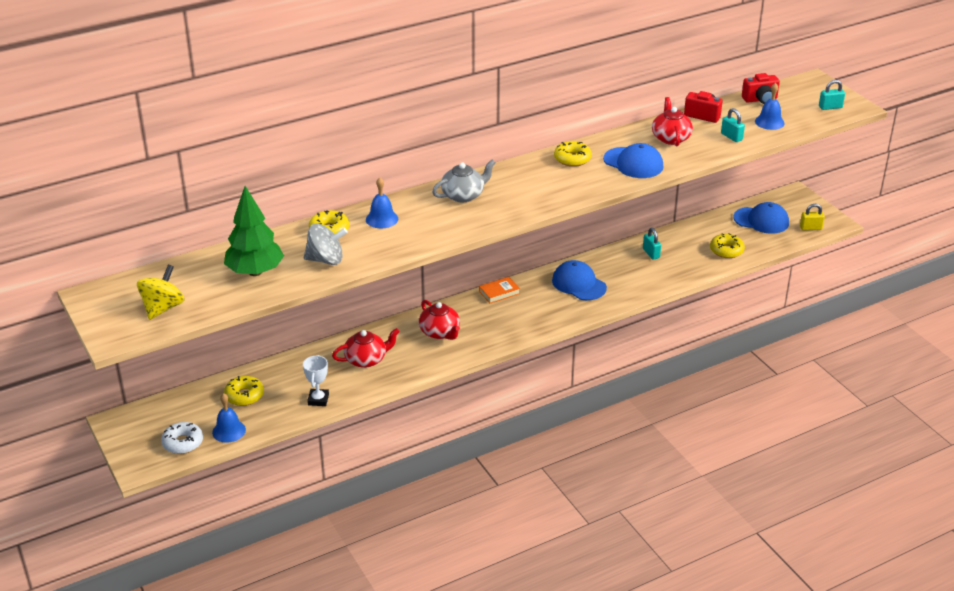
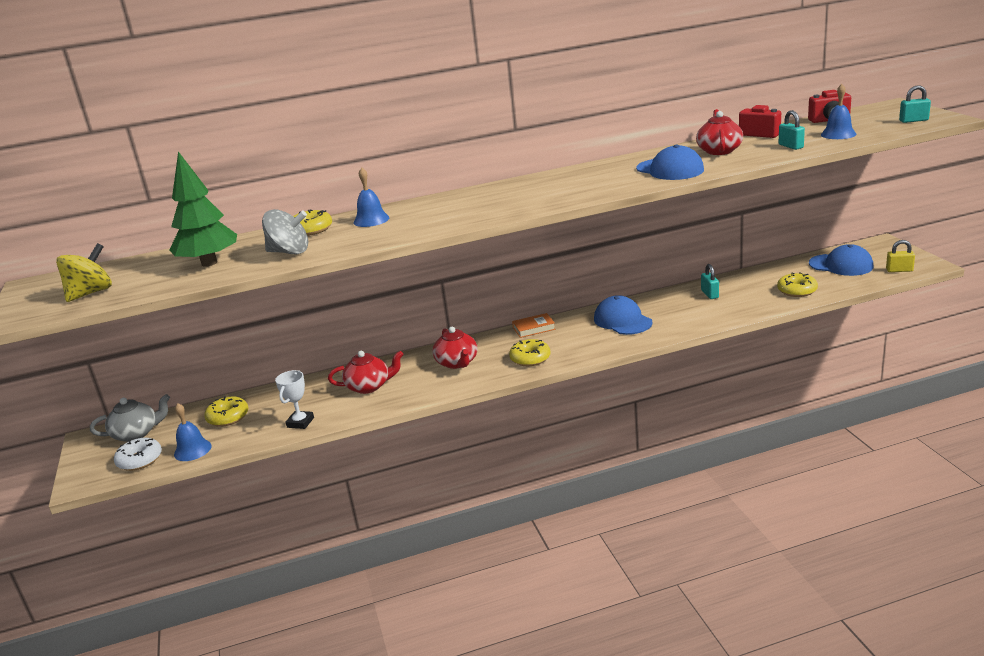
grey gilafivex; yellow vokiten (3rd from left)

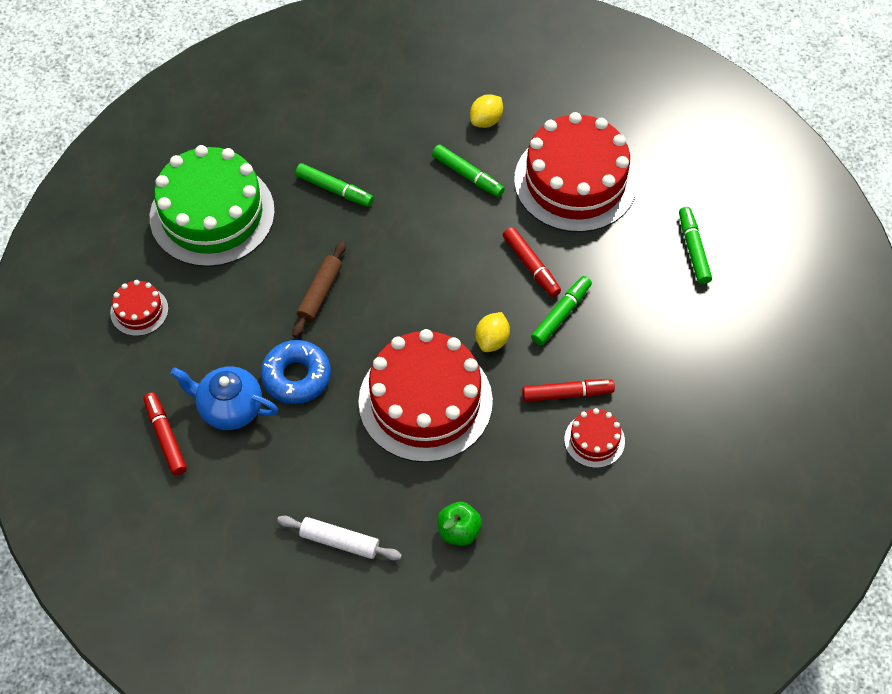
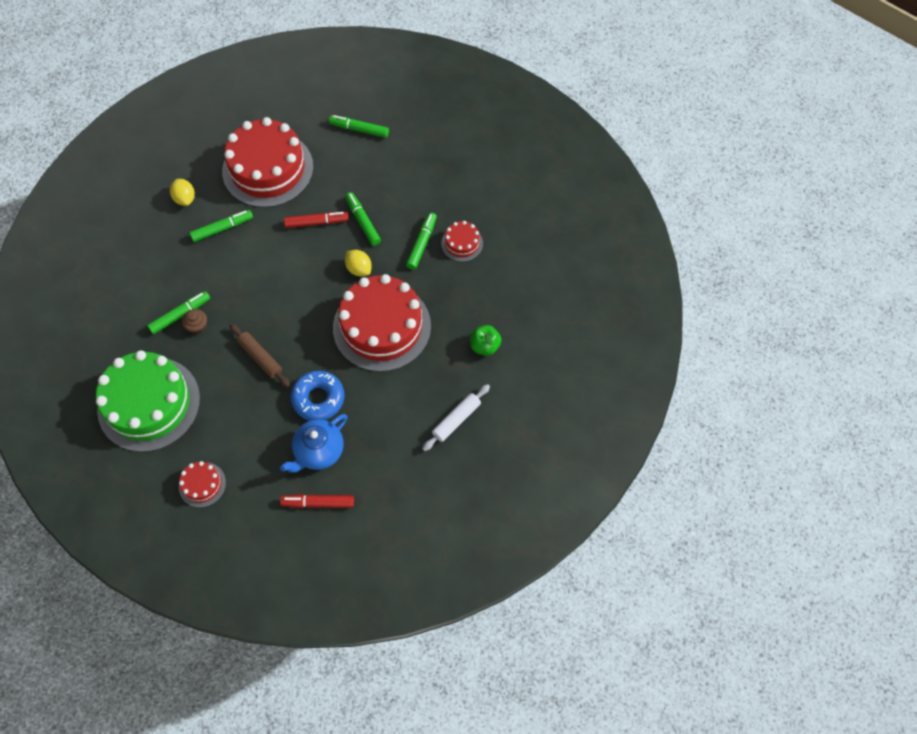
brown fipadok; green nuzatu (5th from left)

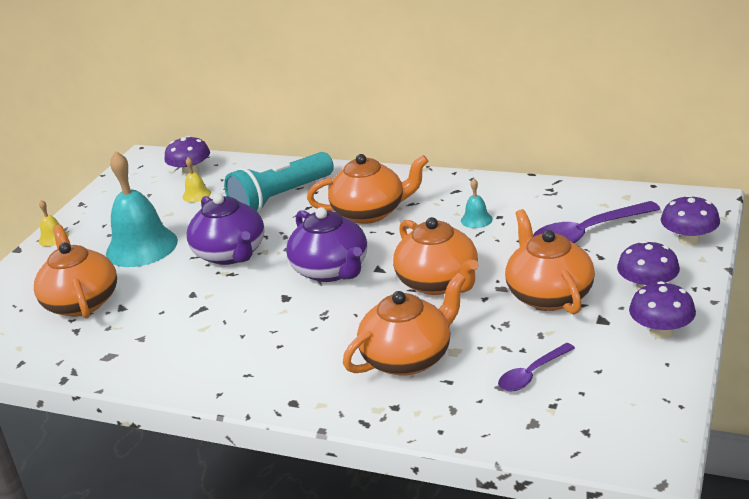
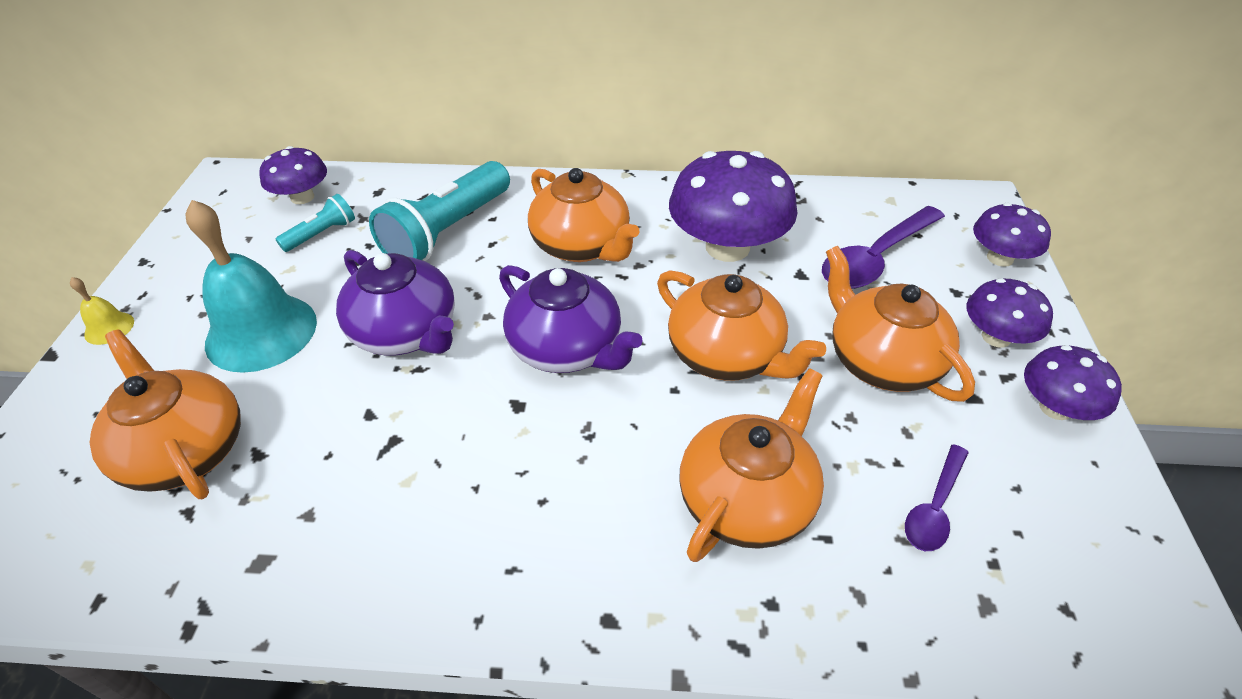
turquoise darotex (1st from left); orange gilafivex (2nd from left); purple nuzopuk (2nd from left)

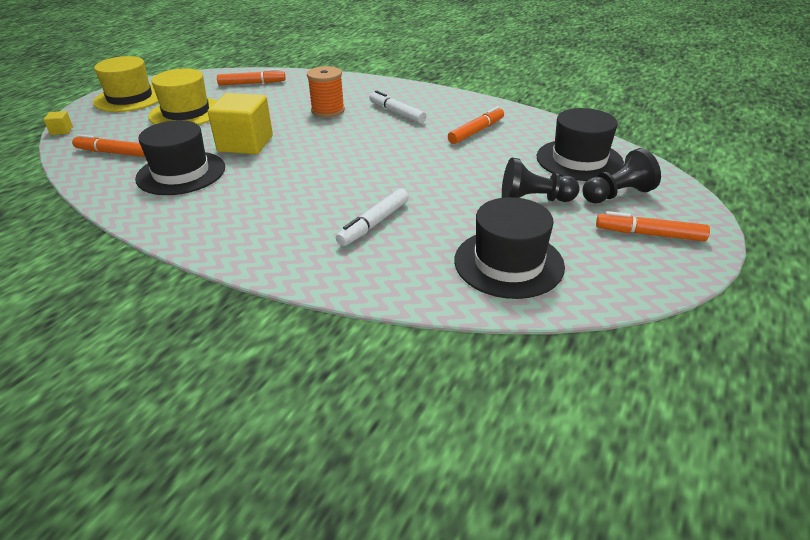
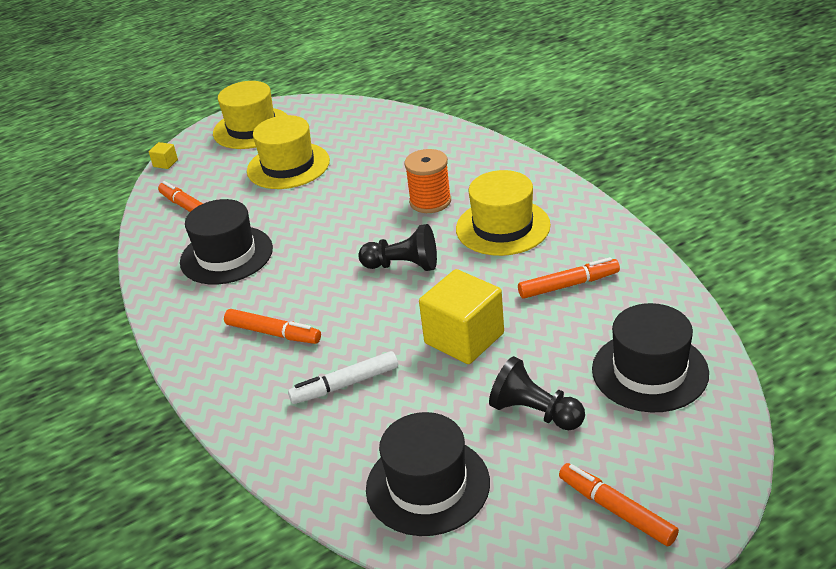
orange nuzatu (2nd from left); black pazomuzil (1st from left); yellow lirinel (2nd from left); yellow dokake (3rd from left)

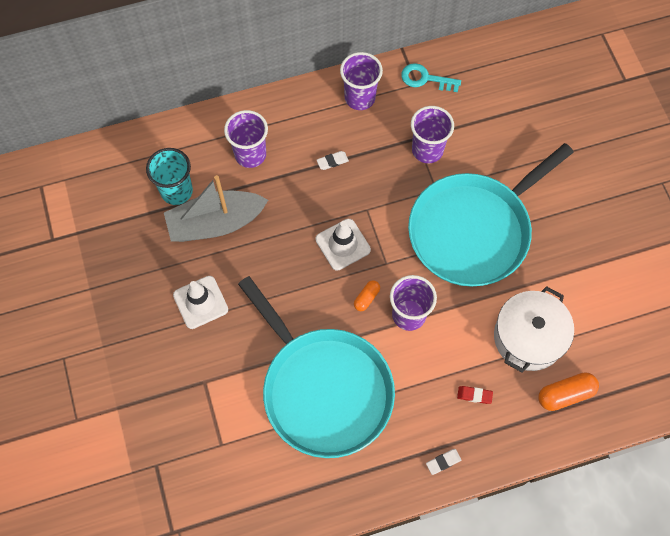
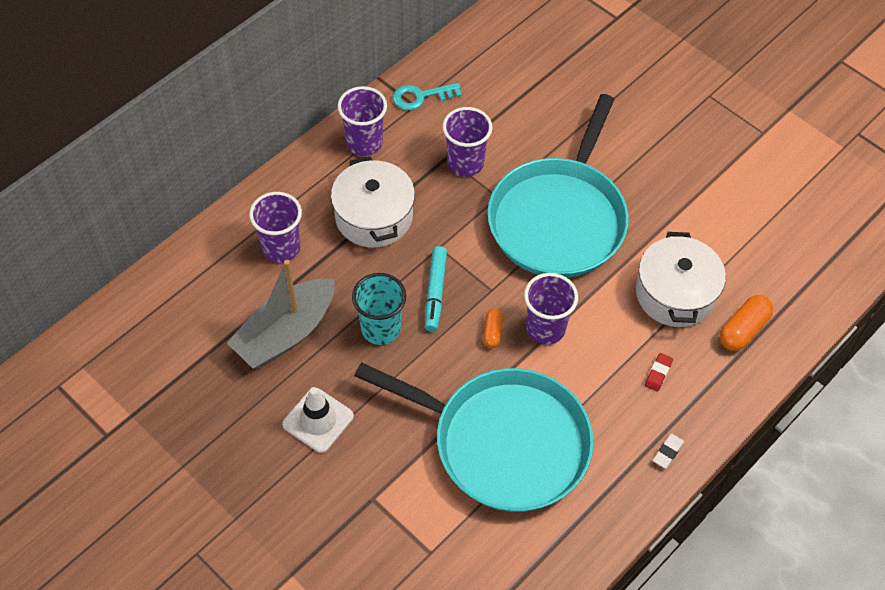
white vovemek (1st from left); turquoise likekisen; turquoise nuzatu; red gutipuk

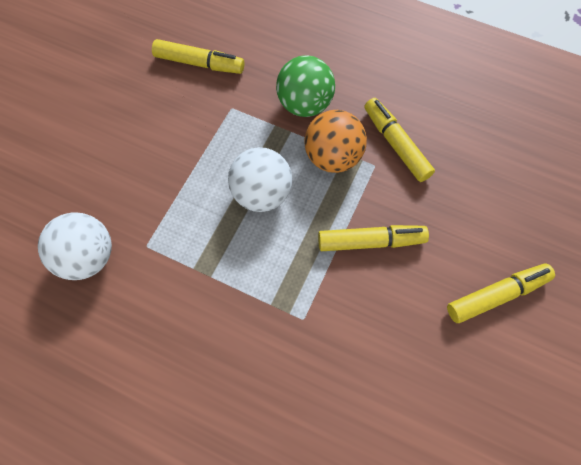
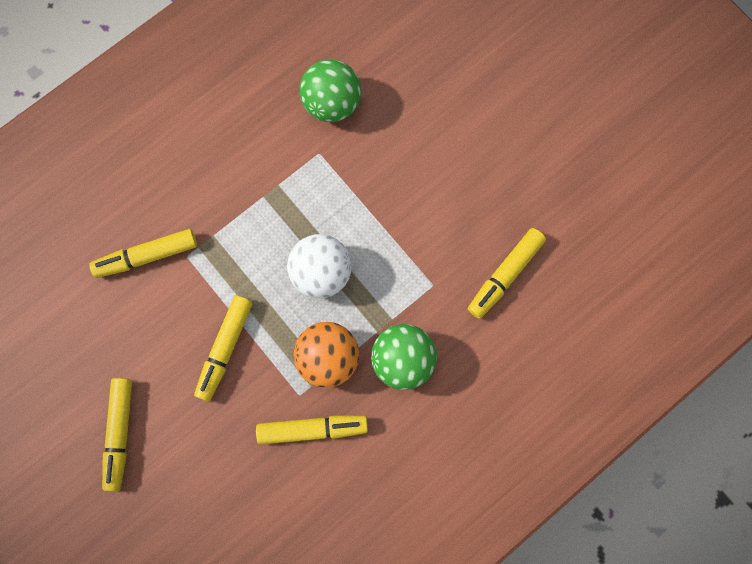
yellow nuzatu (2nd from left); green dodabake (1st from left)

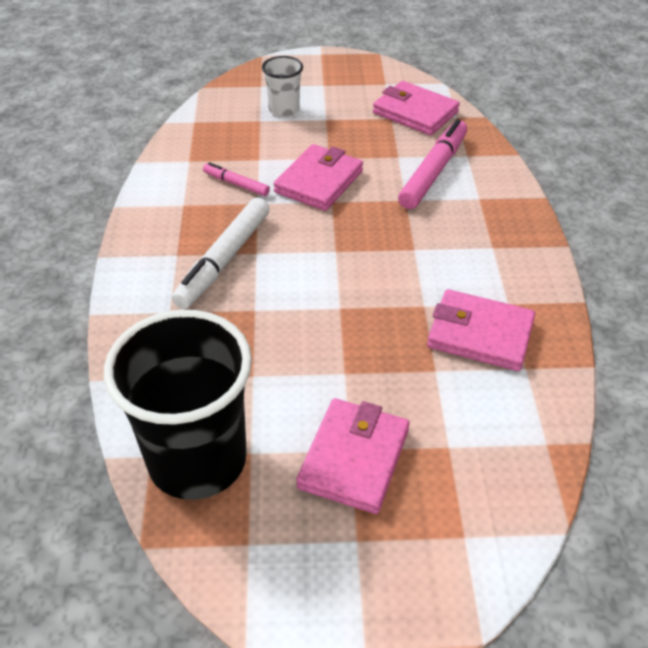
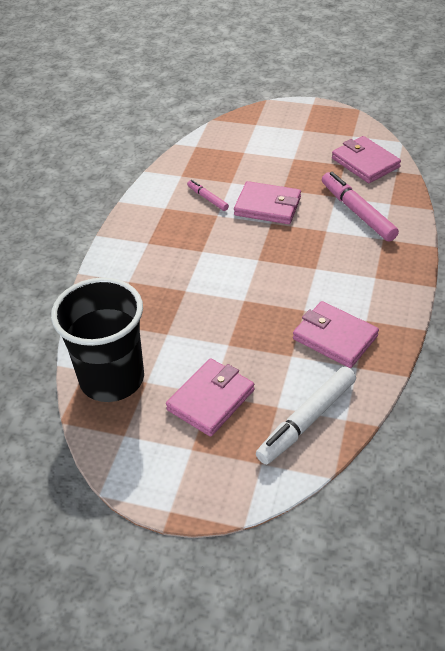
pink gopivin (2nd from left); white nuzatu; pink nuzatu (2nd from left); white likekisen

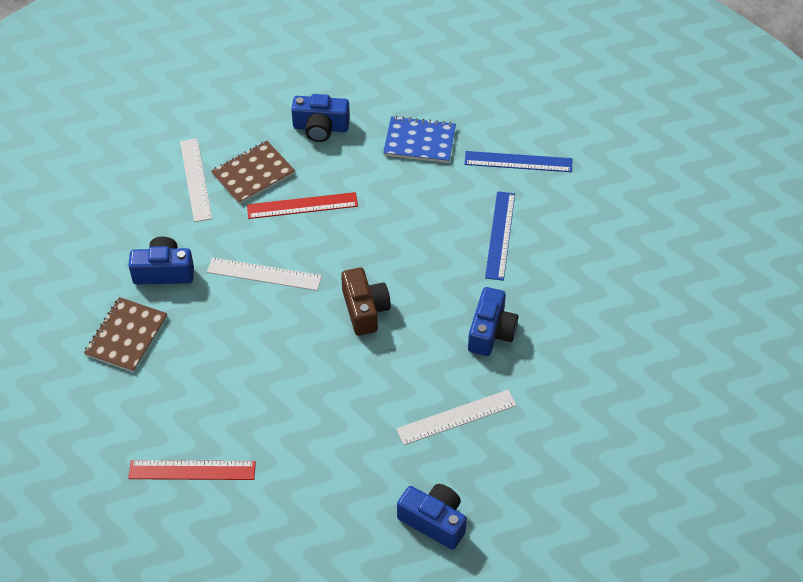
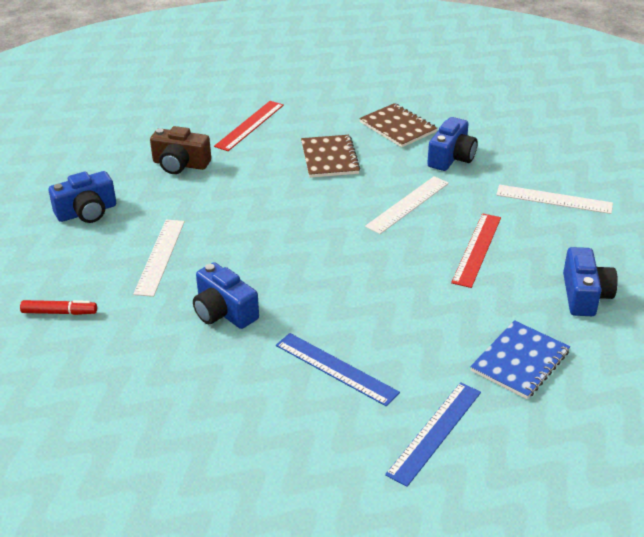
red nuzatu; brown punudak; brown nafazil (1st from left); blue punudak (4th from left)

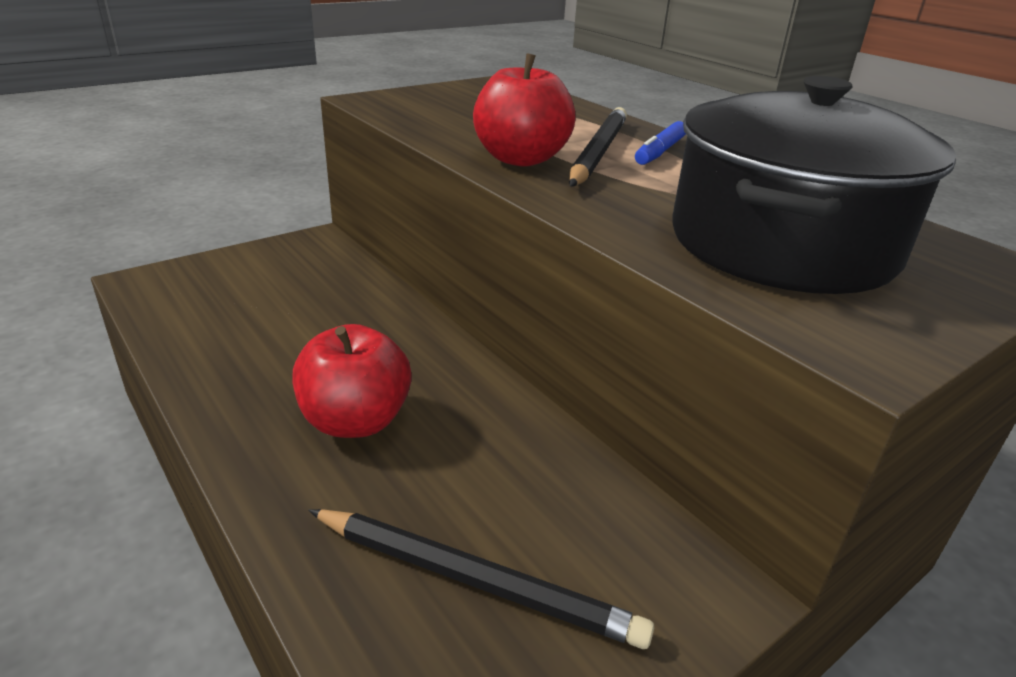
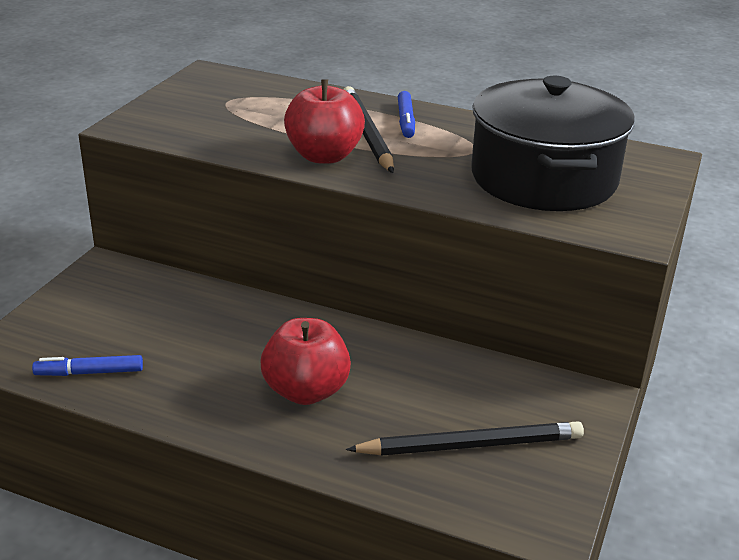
blue nuzatu (1st from left)

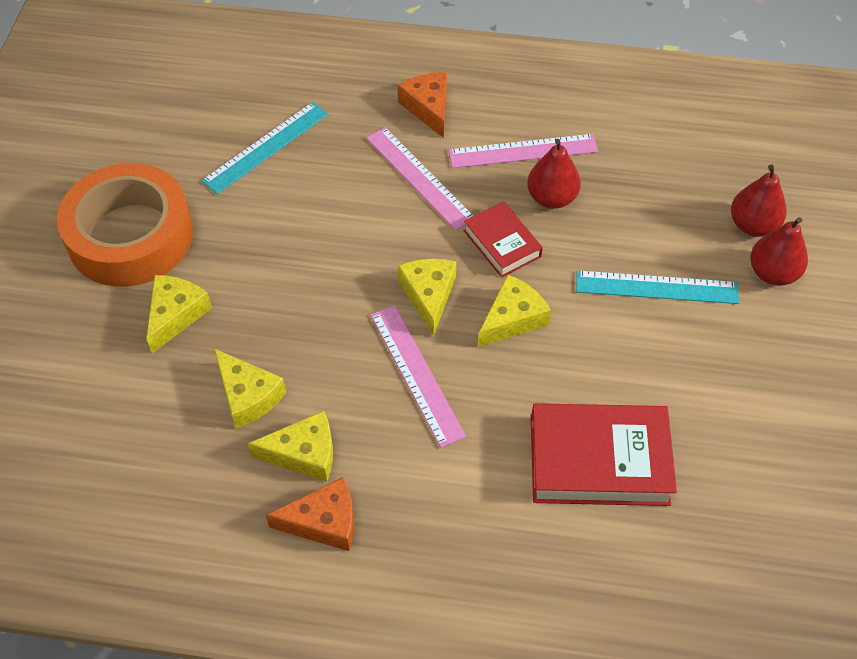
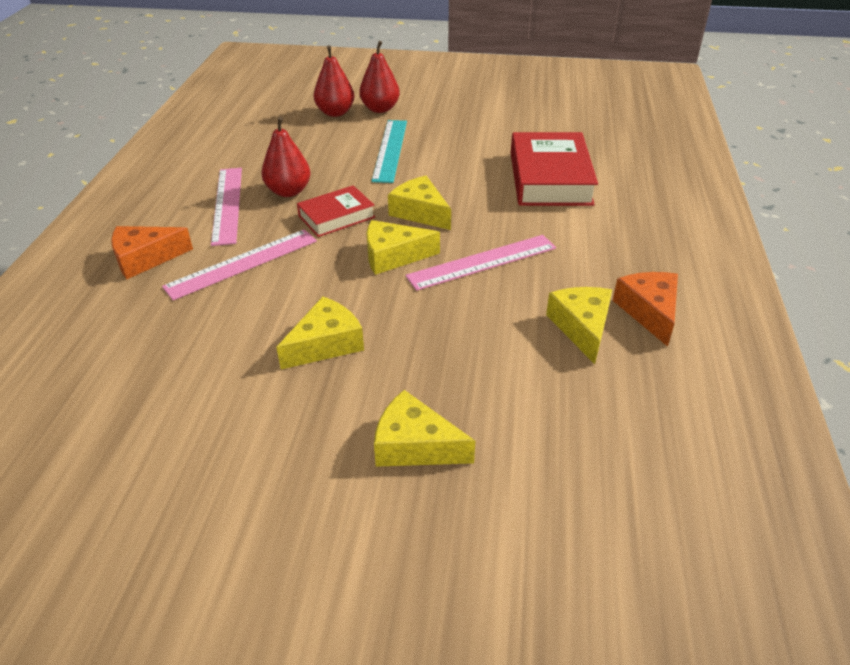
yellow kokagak (1st from left); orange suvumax; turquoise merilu (1st from left in the first image)

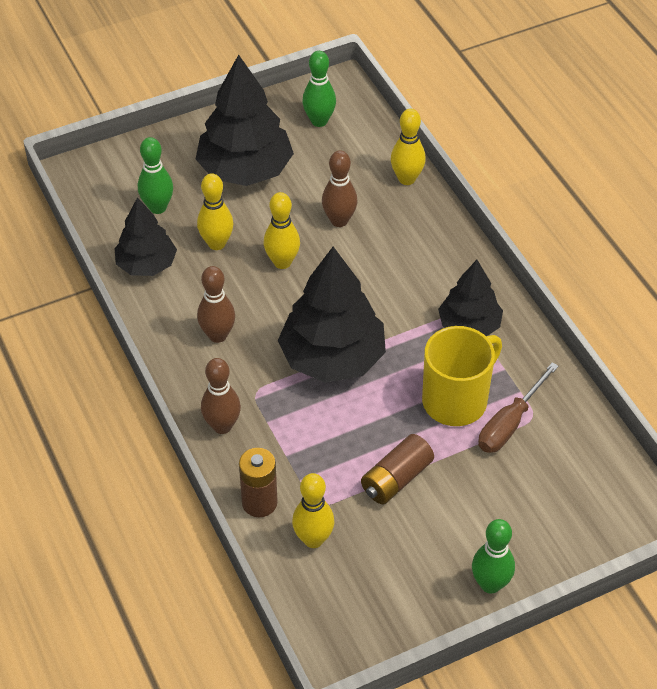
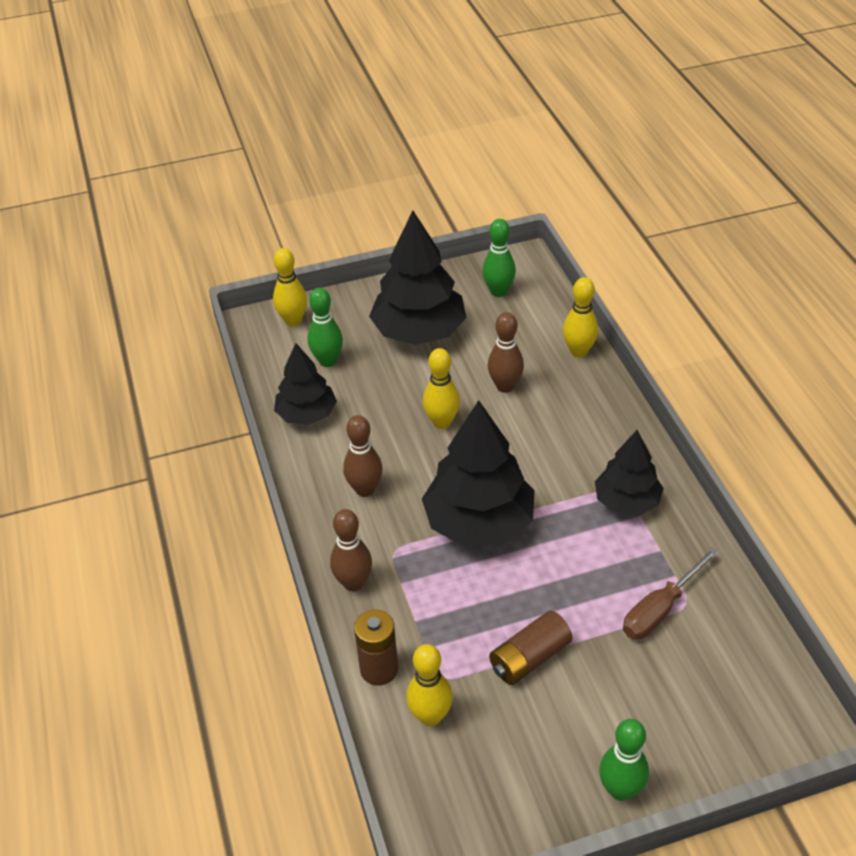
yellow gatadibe (1st from left); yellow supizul

